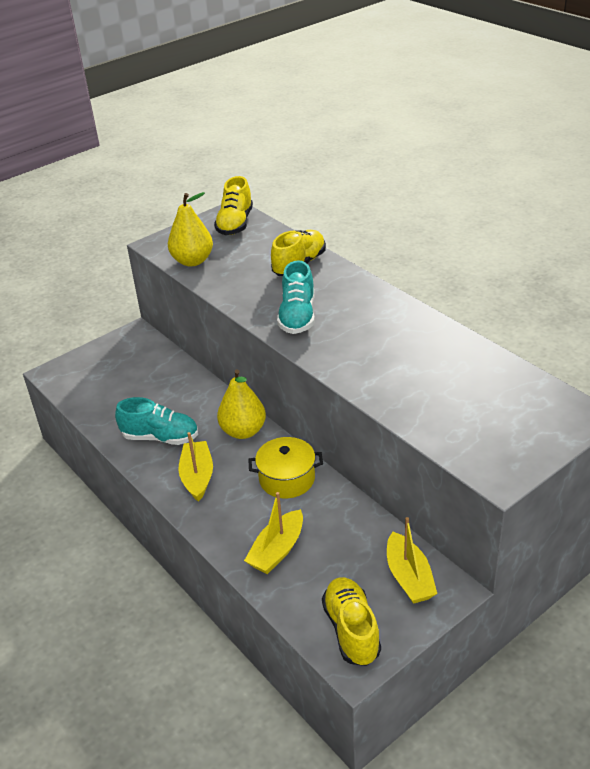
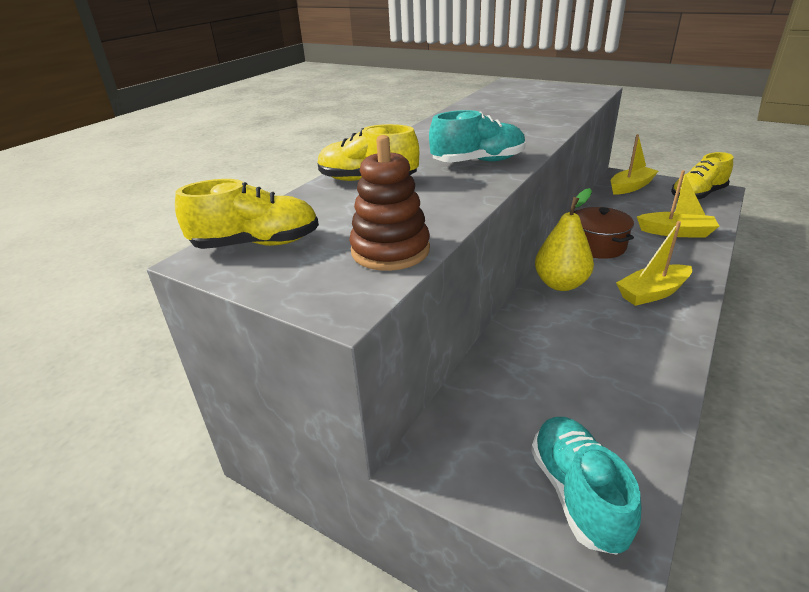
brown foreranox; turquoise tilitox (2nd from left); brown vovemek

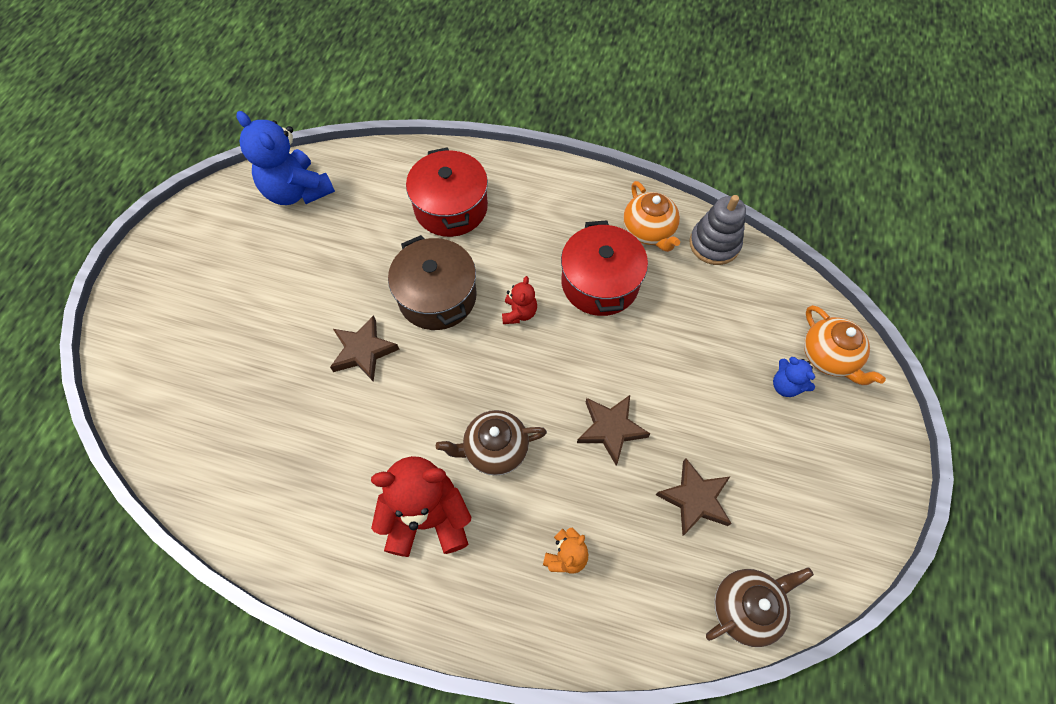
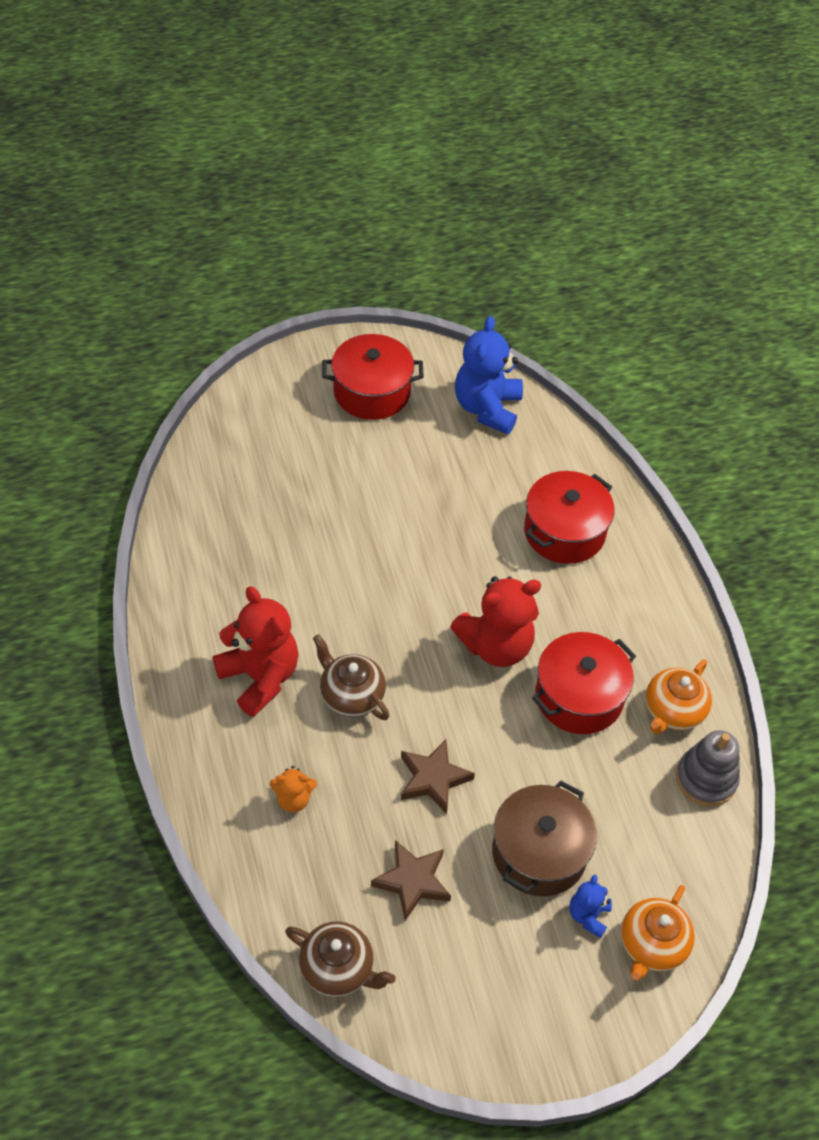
red vovemek (1st from left); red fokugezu (2nd from left); brown vovemek; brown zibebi (1st from left in the first image)

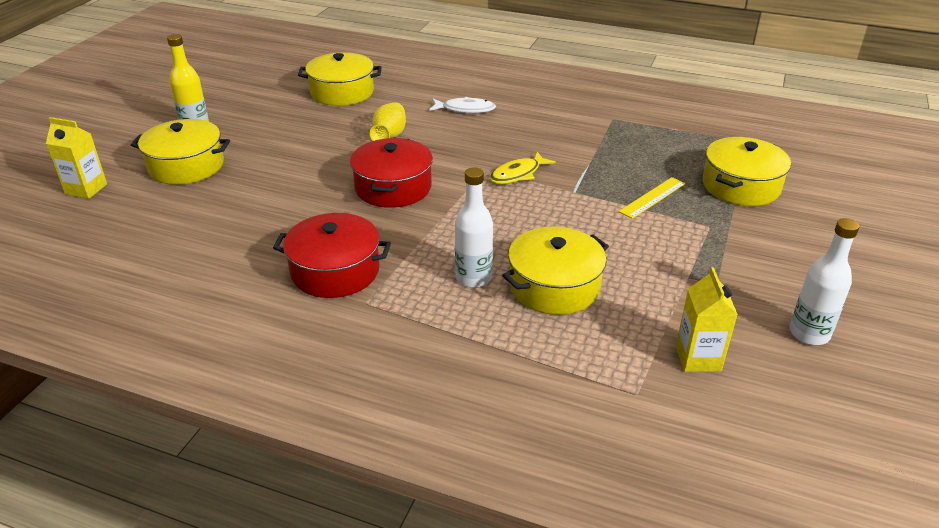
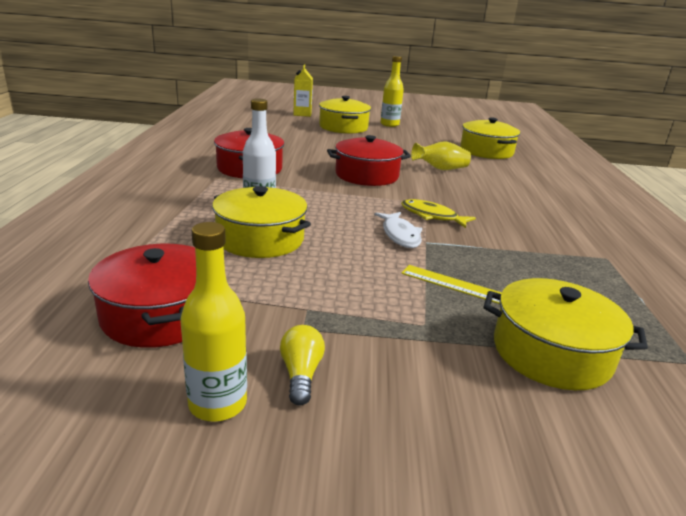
red vovemek (1st from left); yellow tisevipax (1st from left); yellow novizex; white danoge

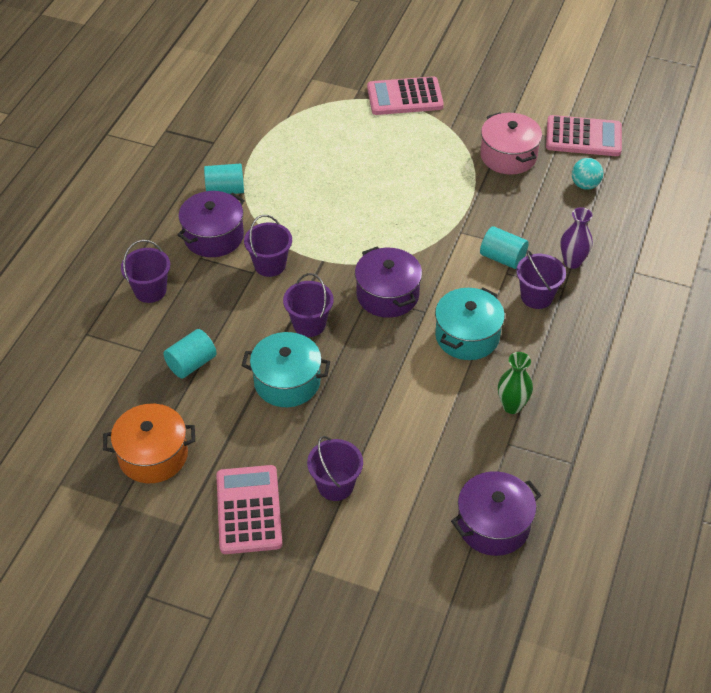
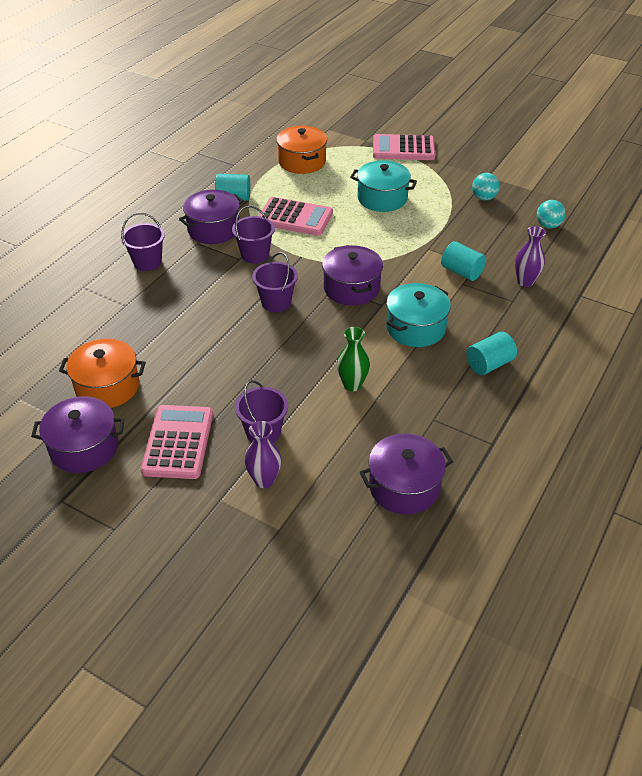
purple vovemek (1st from left); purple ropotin (1st from left); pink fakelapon (2nd from left); orange vovemek (2nd from left); green ropotin; turquoise vovemek (1st from left); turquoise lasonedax (3rd from left); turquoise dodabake (1st from left); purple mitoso (5th from left in the first image)

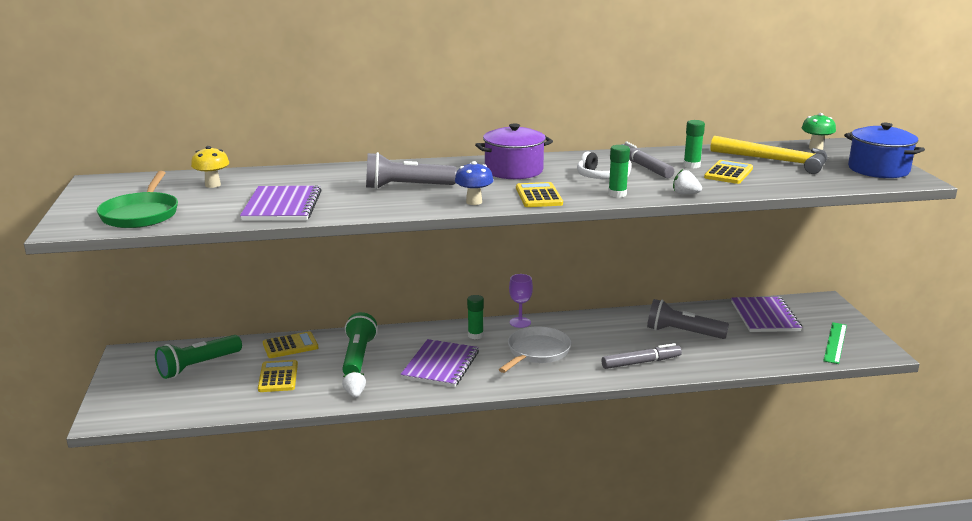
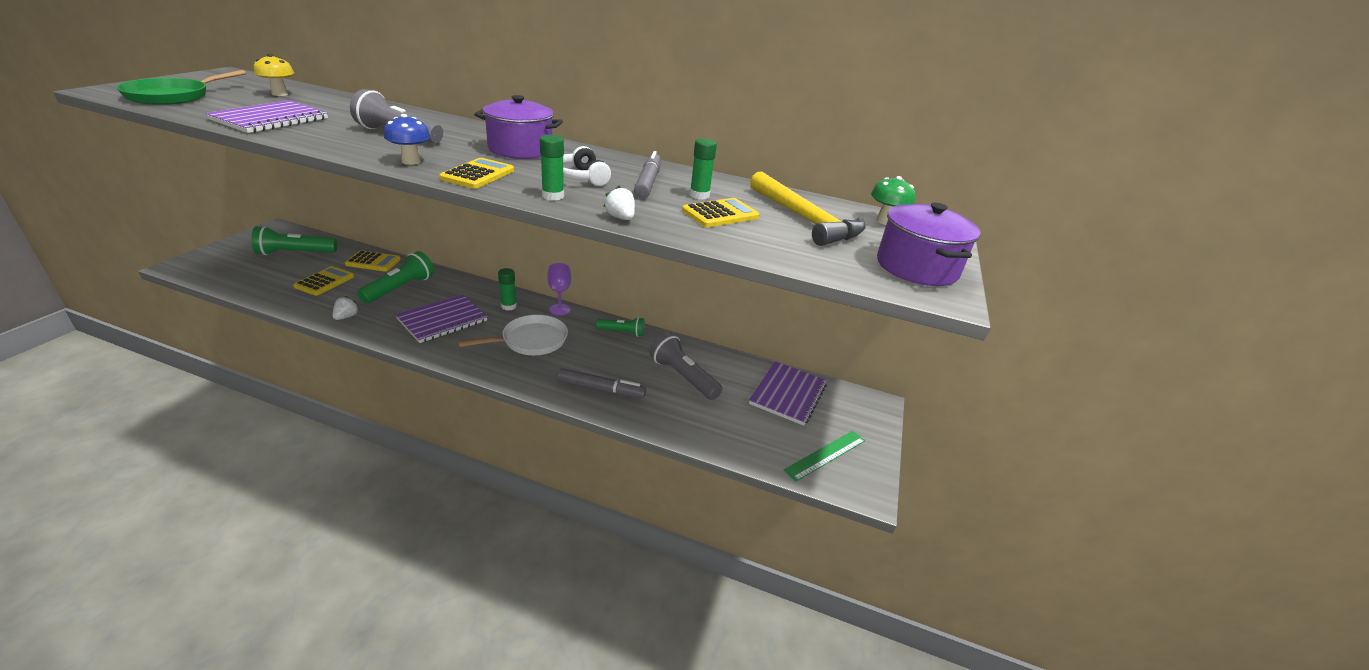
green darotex (3rd from left); purple vovemek (2nd from left)

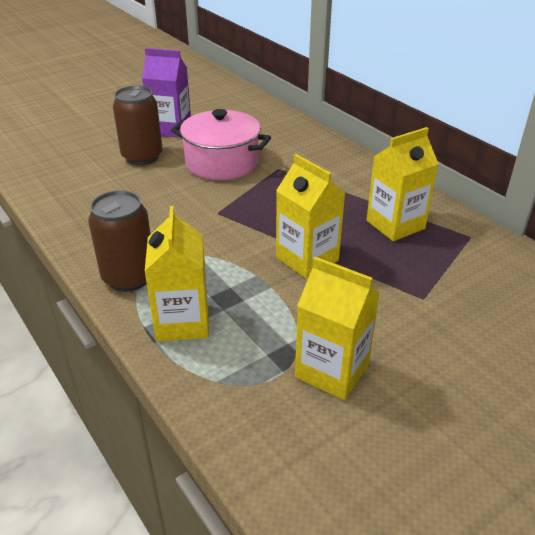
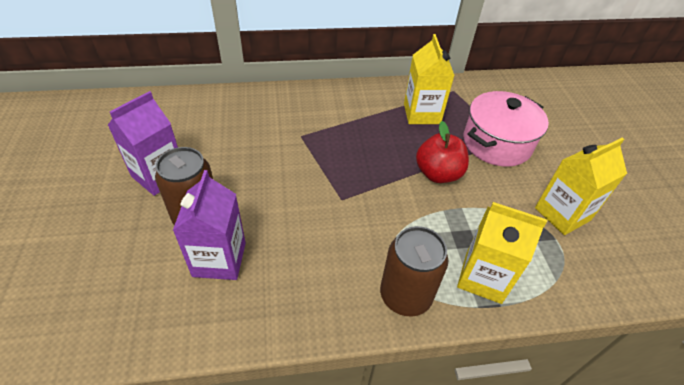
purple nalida (2nd from left); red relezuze; pink vovemek

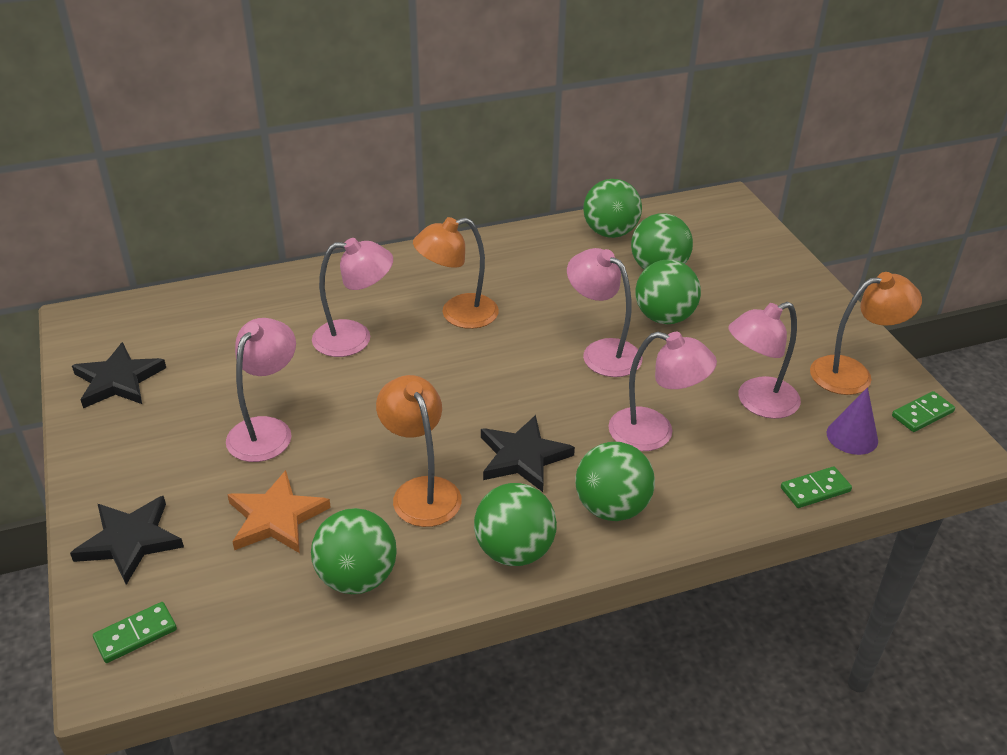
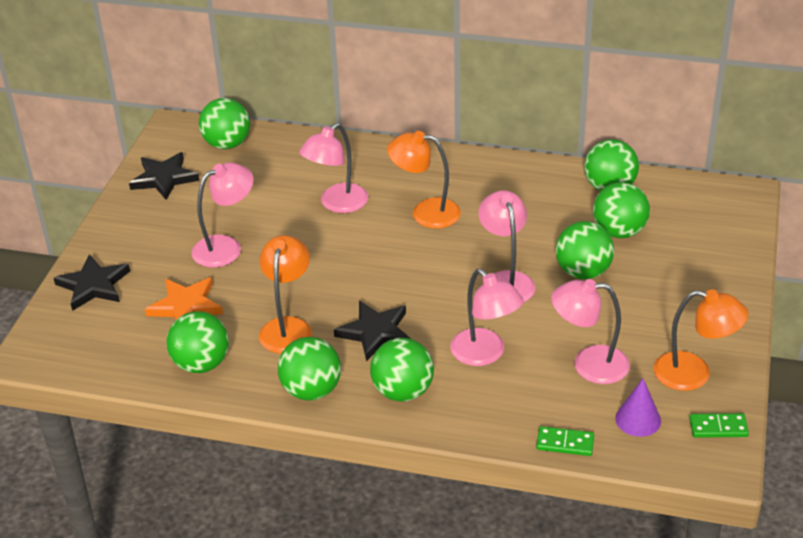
green dodabake (2nd from left); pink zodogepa (2nd from left); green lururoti (1st from left in the first image)

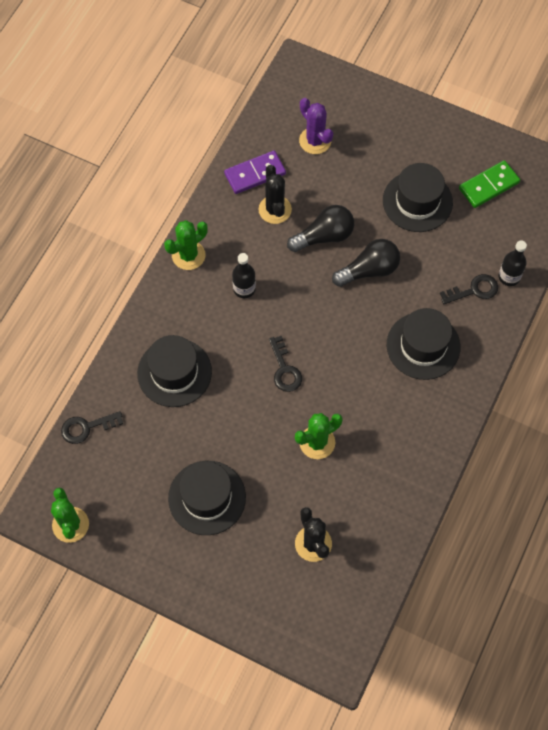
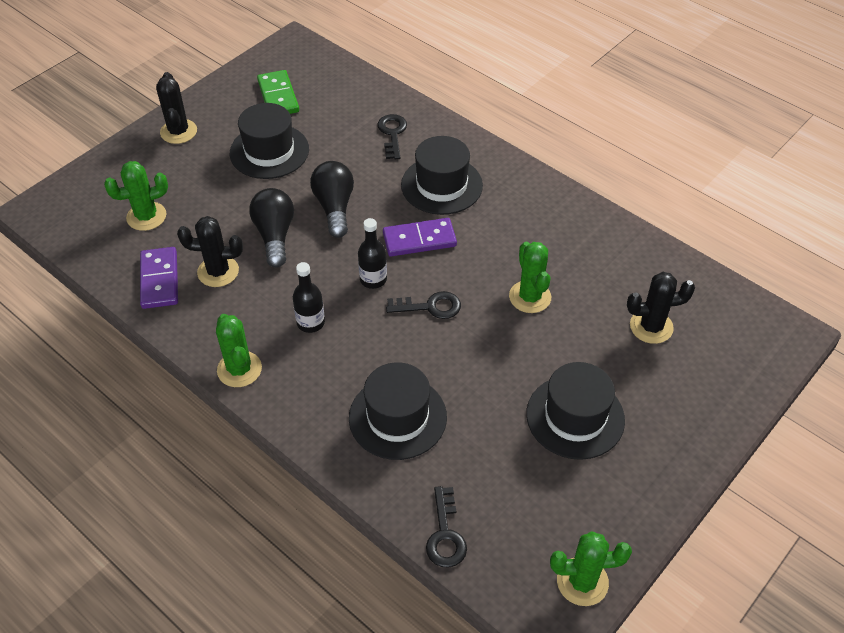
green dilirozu (1st from left); black dilirozu (1st from left); black tisevipax (2nd from left); purple lururoti (2nd from left)

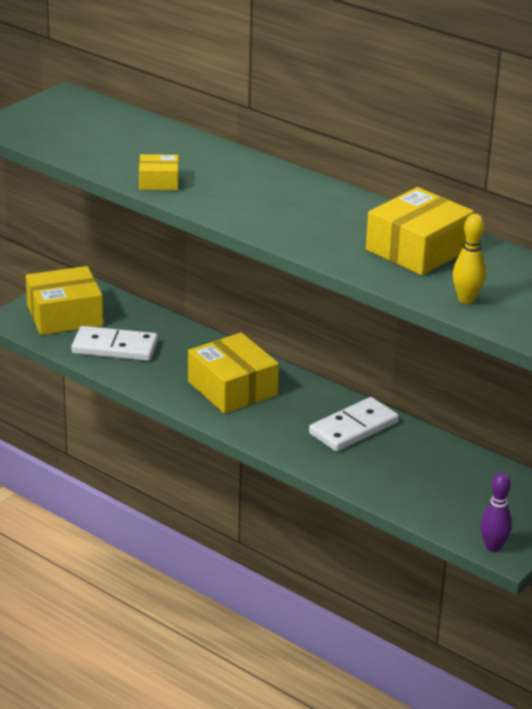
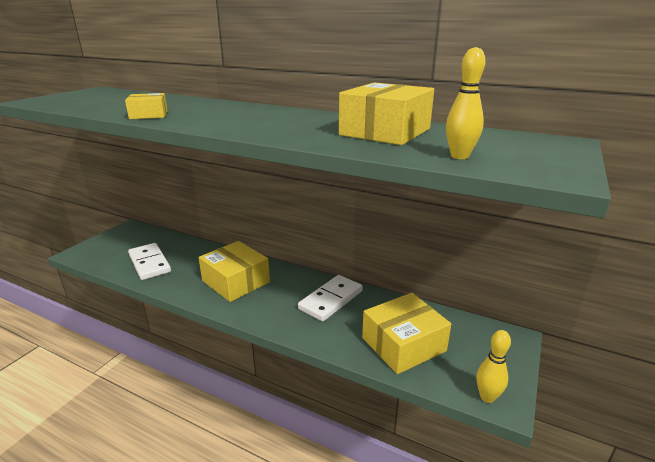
white lururoti (1st from left); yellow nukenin (4th from left); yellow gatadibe (2nd from left)

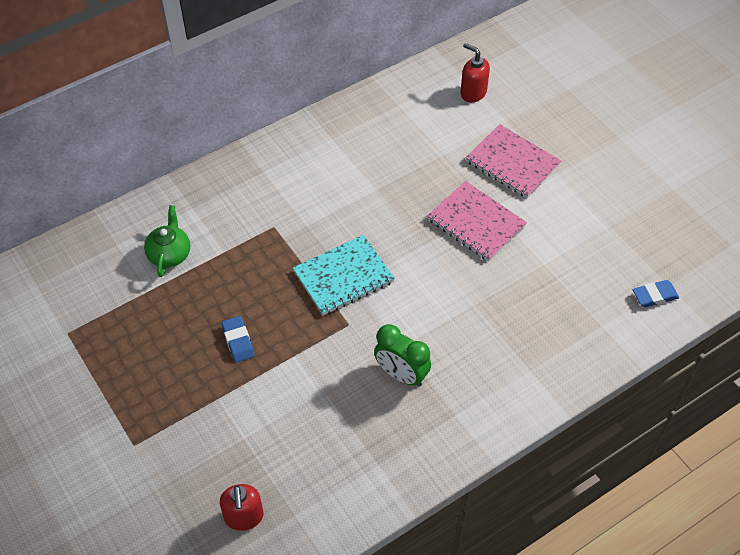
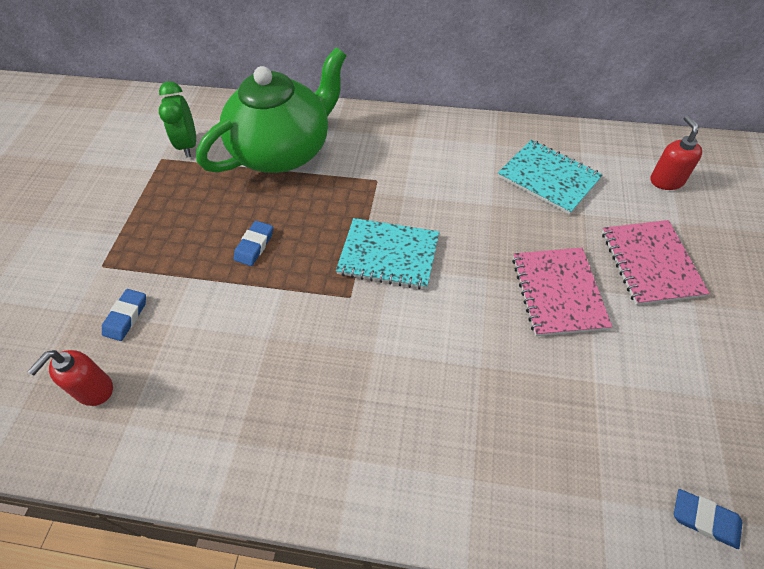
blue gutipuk (1st from left); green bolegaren; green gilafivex; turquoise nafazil (2nd from left)

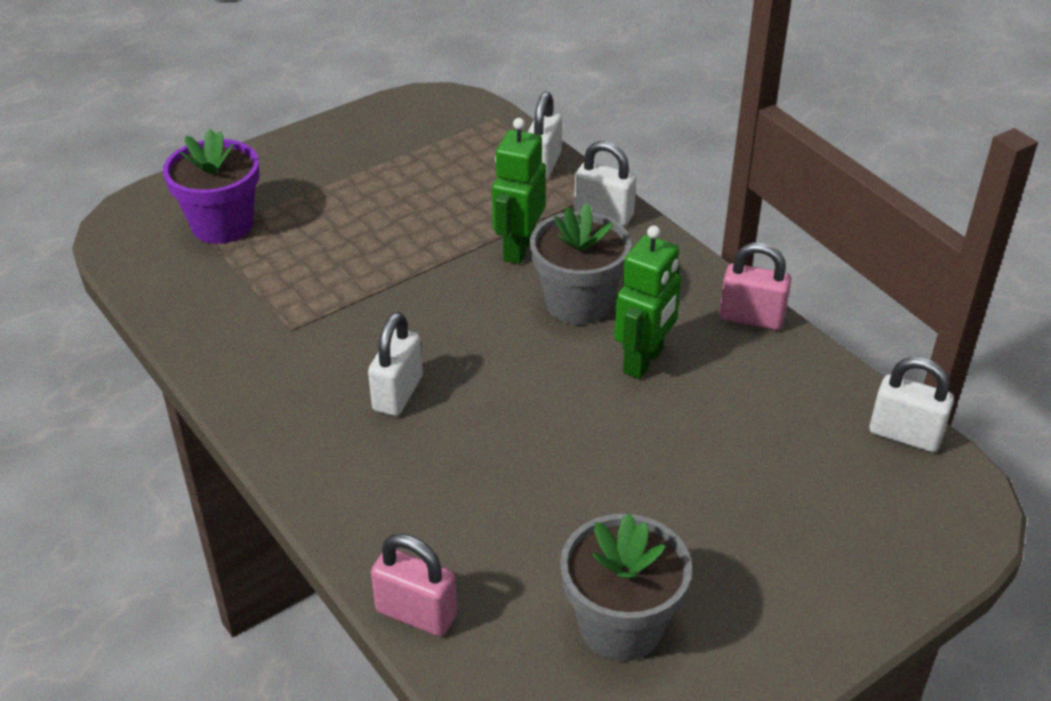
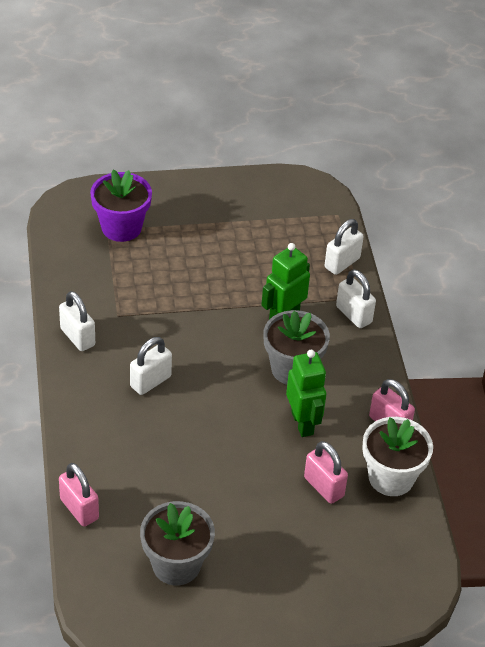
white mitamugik (1st from left); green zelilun (2nd from left); pink mitamugik (2nd from left); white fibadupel

